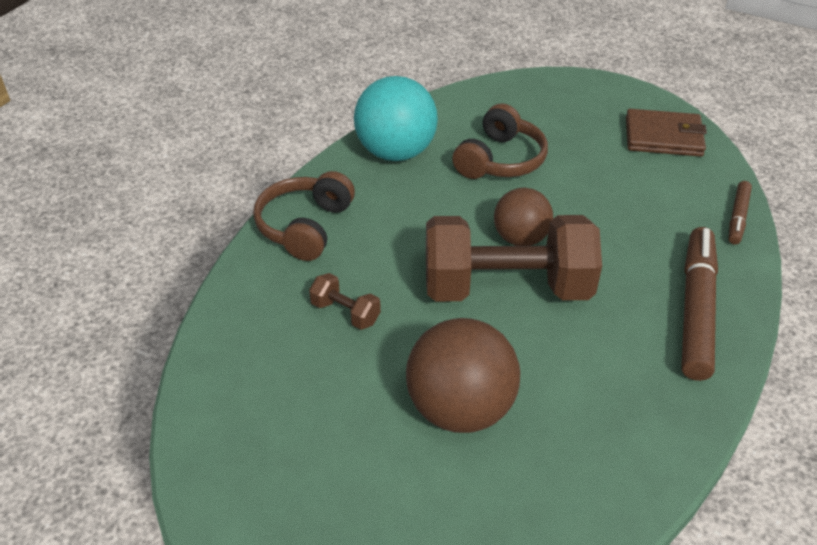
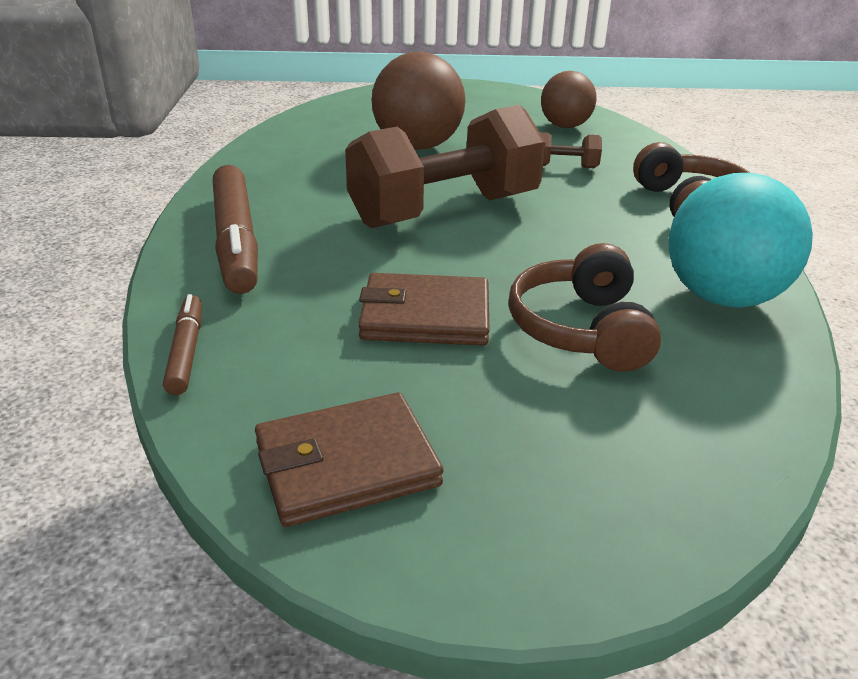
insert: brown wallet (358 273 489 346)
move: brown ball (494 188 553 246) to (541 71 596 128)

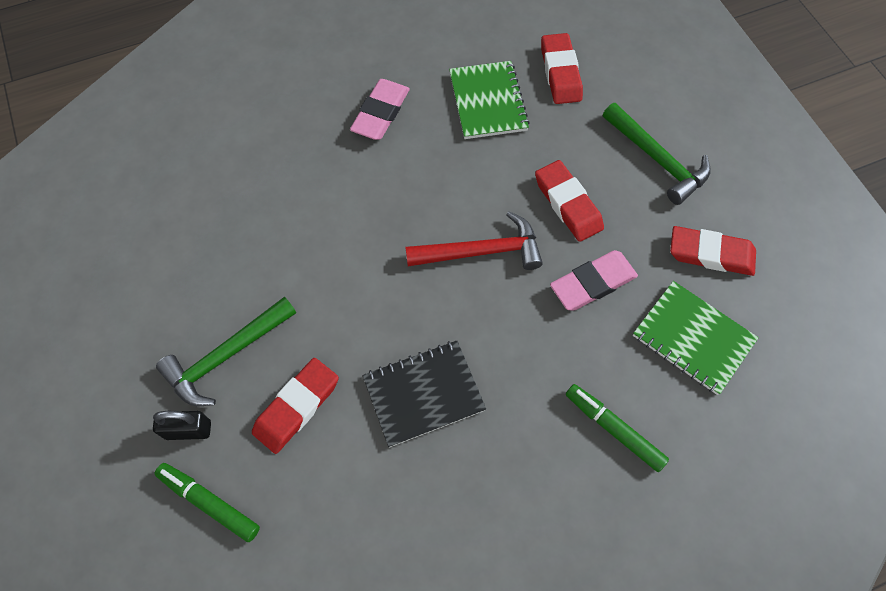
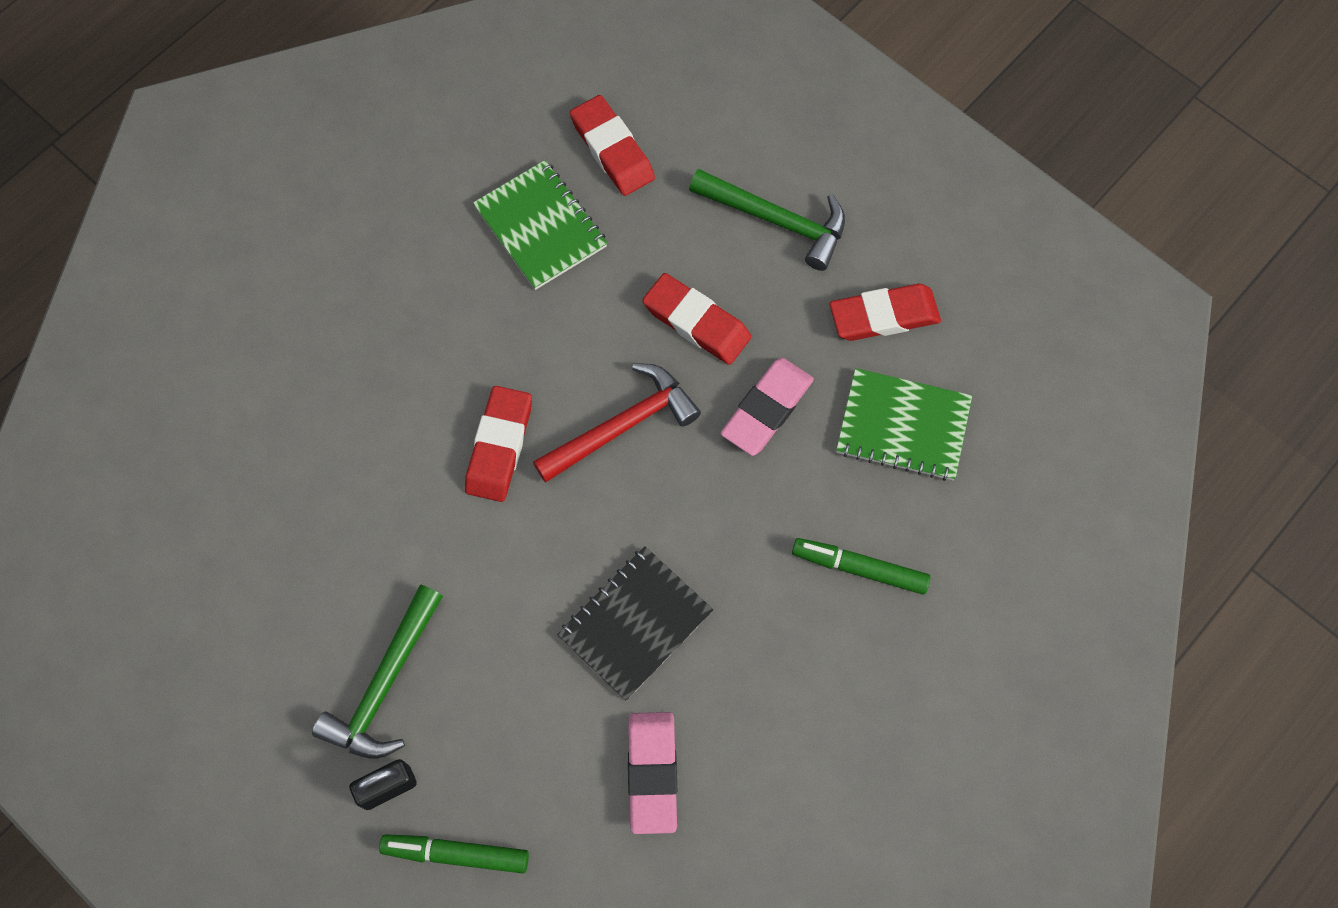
move: red eraser (252 358 339 454) to (465 386 532 502); pink eraser (350 79 410 140) to (628 712 677 834)

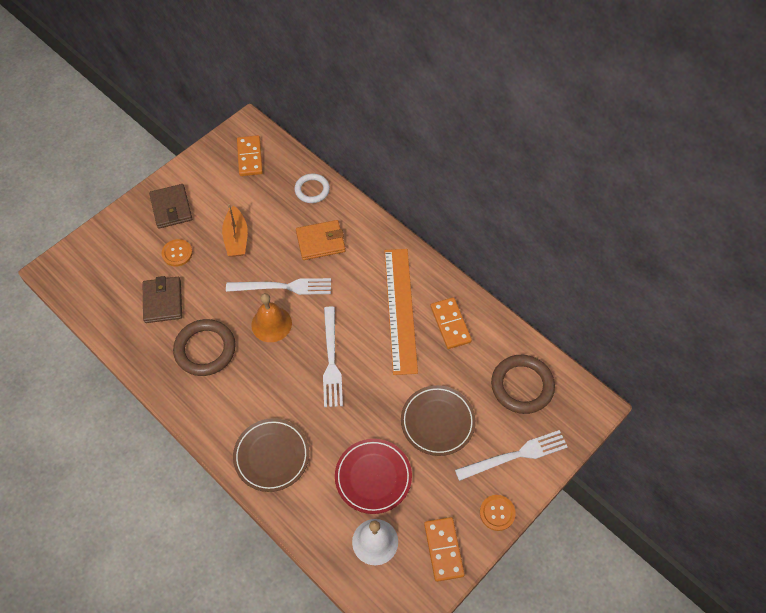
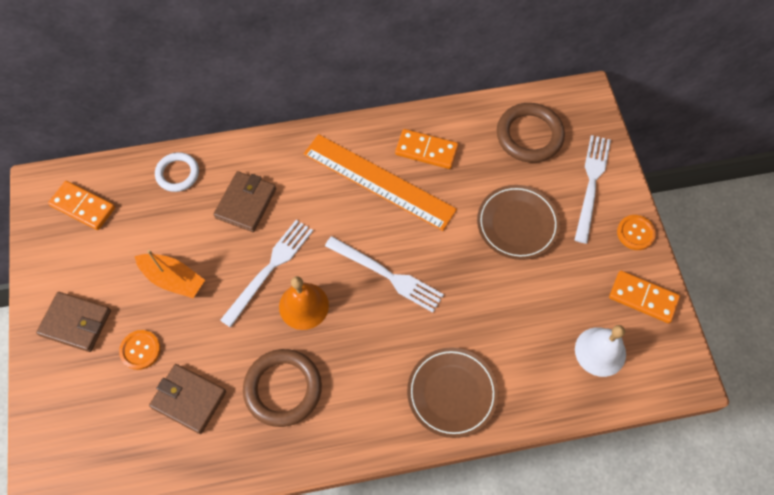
delete: red plate (335 439 412 514)
recolor: orange wallet (296 220 346 260) to brown wallet (213 171 276 232)

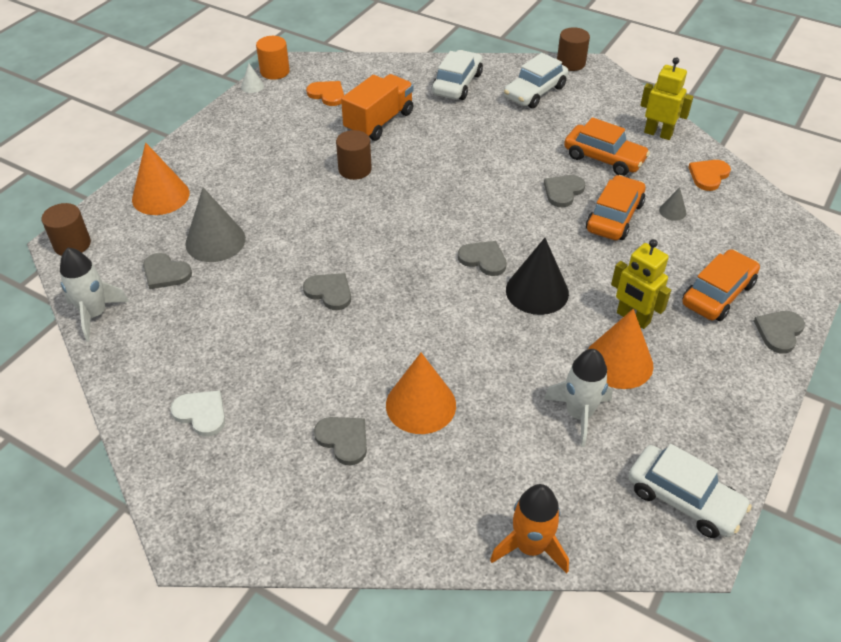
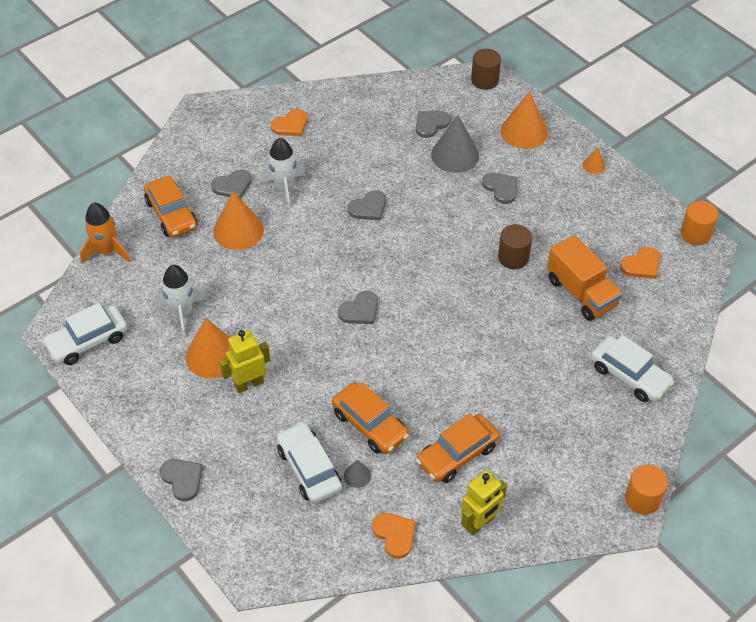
delete: white cone (241 63 264 93); black cone (506 238 569 315)
insert: orange cone (583 147 605 174)
move: white rocket (60 248 129 342) to (259 138 305 207); white car (504 53 568 108) to (277 422 342 503); grey heart (544 175 585 207) to (482 172 518 204); orange car (682 249 760 321) to (144 175 197 238)
recolor: white heart (170 390 225 437) to orange heart (271 109 307 136); brown cylinder (557 27 590 71) to orange cylinder (625 465 668 515)

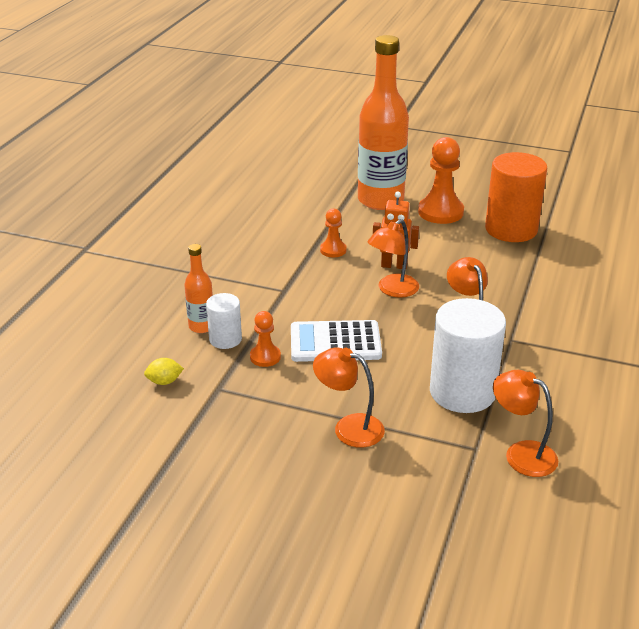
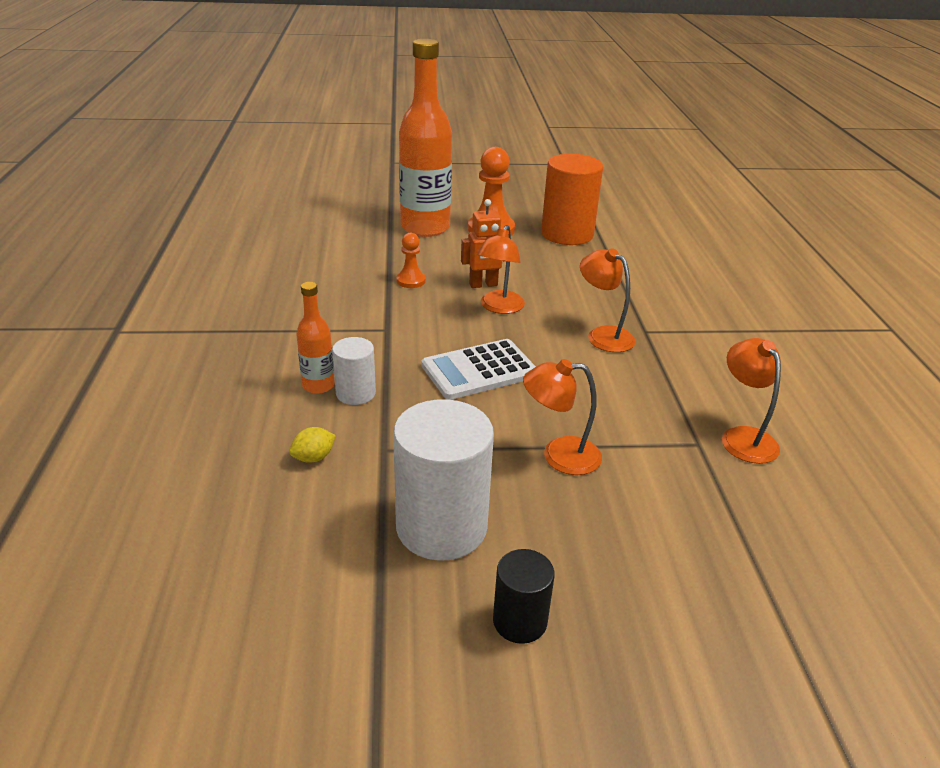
delete: orange pawn (250 311 281 367)
insert: black cylinder (493 549 555 644)
move: white cylinder (430 298 506 413) to (393 399 494 560)
rotate: orange lamp (493 370 558 477) = (722 338 781 464) 60 degrees clockwise

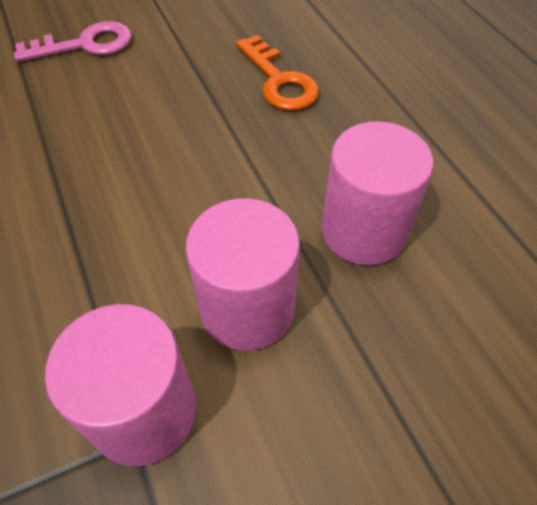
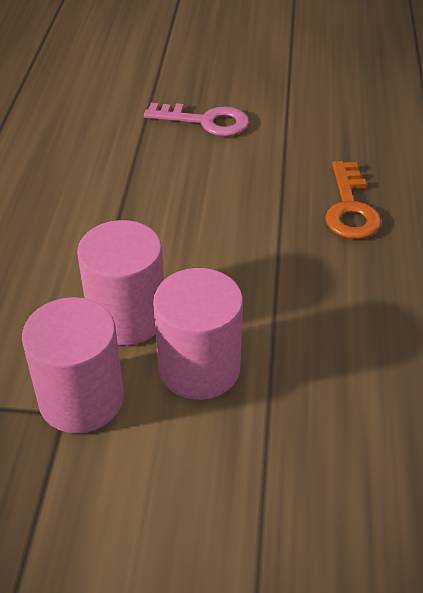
move: pink cylinder (322 122 434 265) to (77 220 164 346)

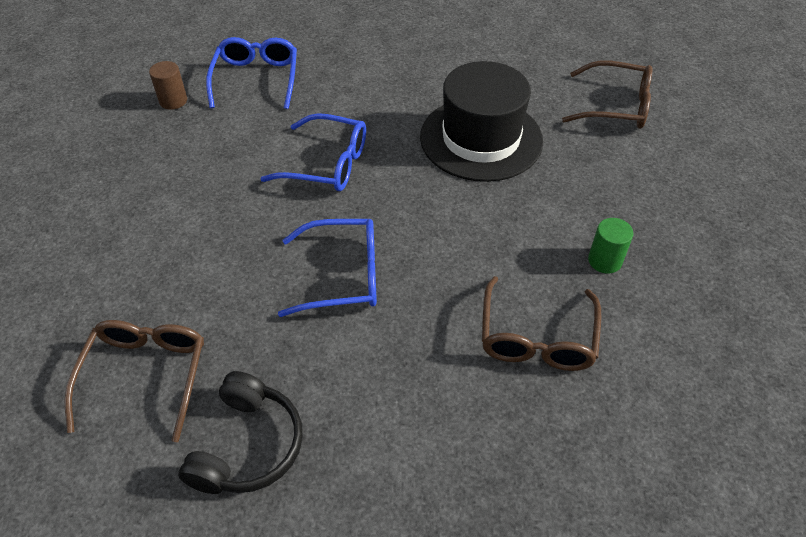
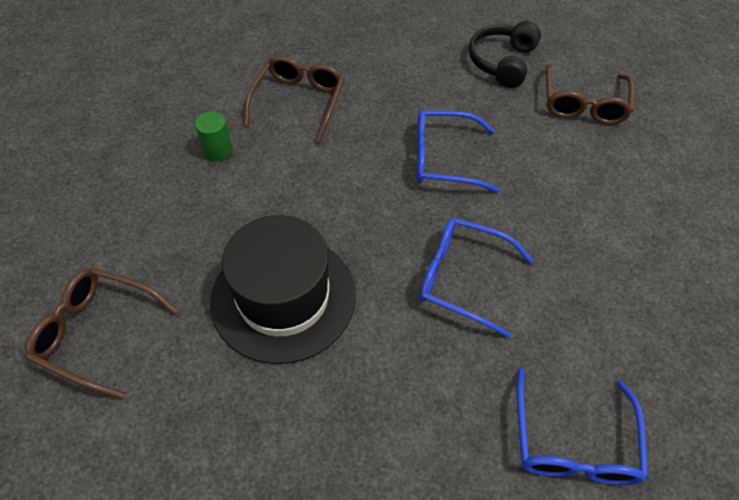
delete: brown cylinder (149 61 187 110)

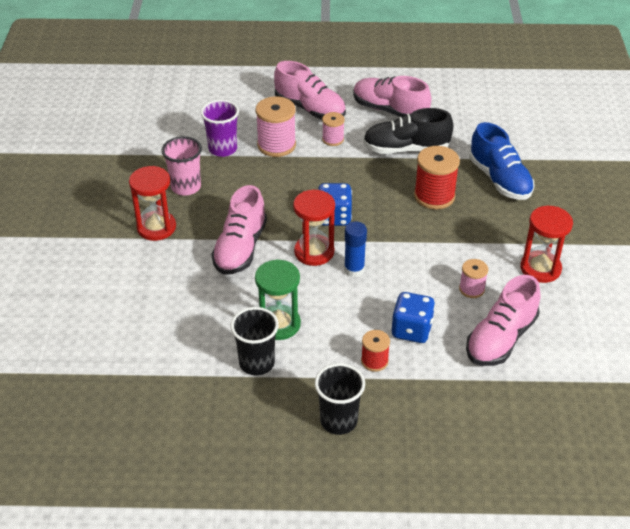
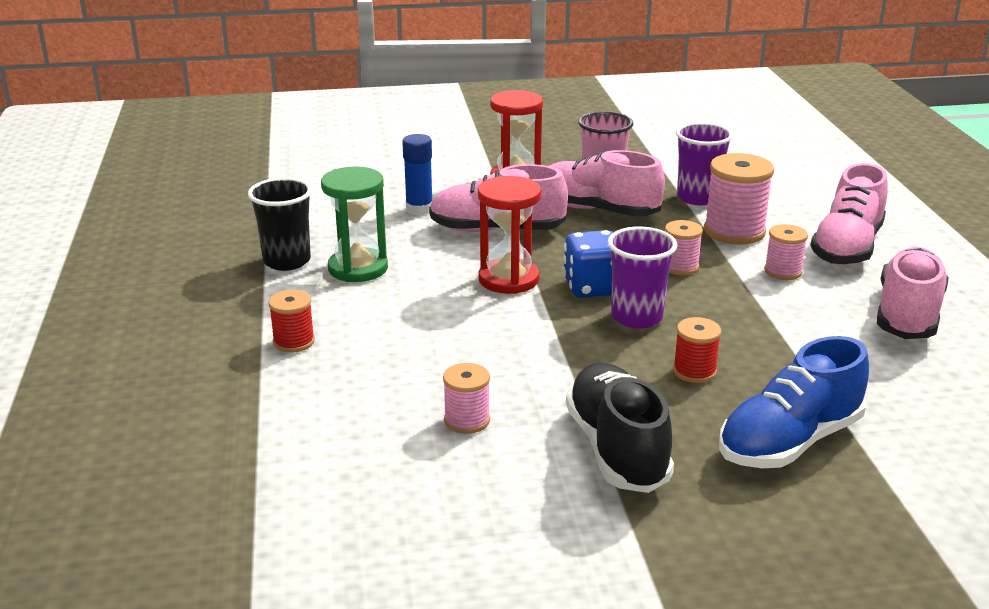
delete: black cup (315 363 365 435); blue dice (392 292 435 343); red hourglass (520 206 573 283)
insert: purple cup (608 227 677 329); pink spool (665 220 703 275)
move: blue glue stick (344 221 367 277) to (402 134 432 216); black shoe (363 108 453 154) to (566 363 674 493); pink shoe (466 275 541 366) to (549 150 665 217)
resize: red spool (414 146 460 209) = (673 317 721 383) x0.57

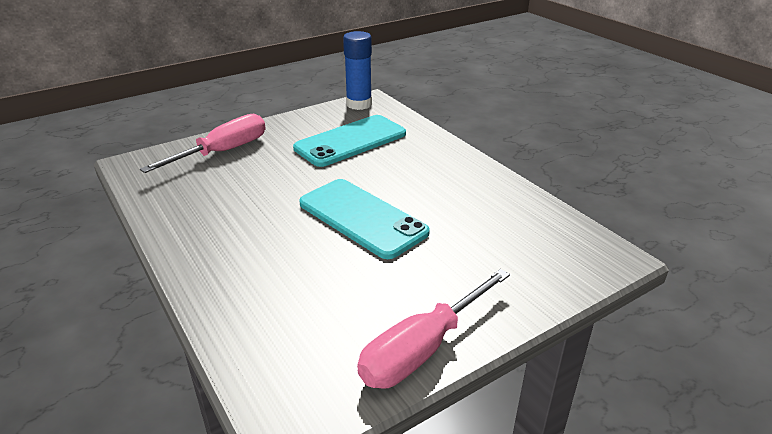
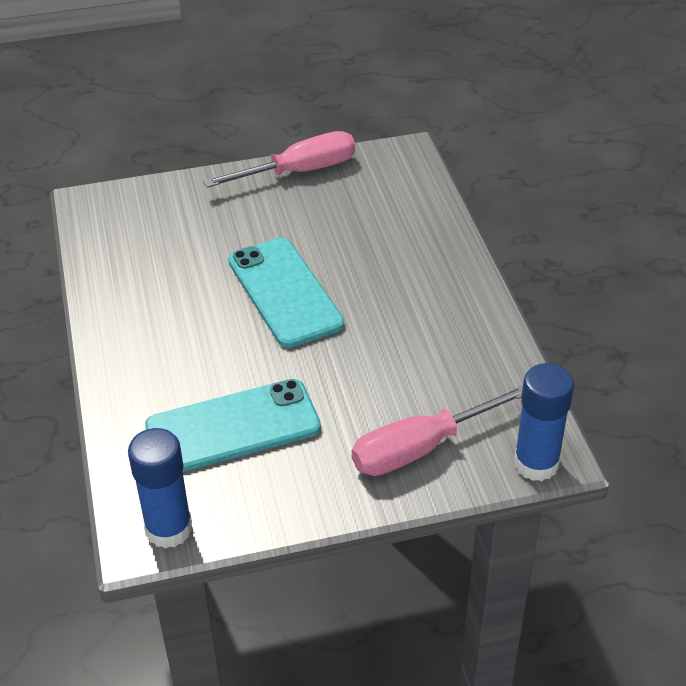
insert: blue glue stick (514 363 574 481)

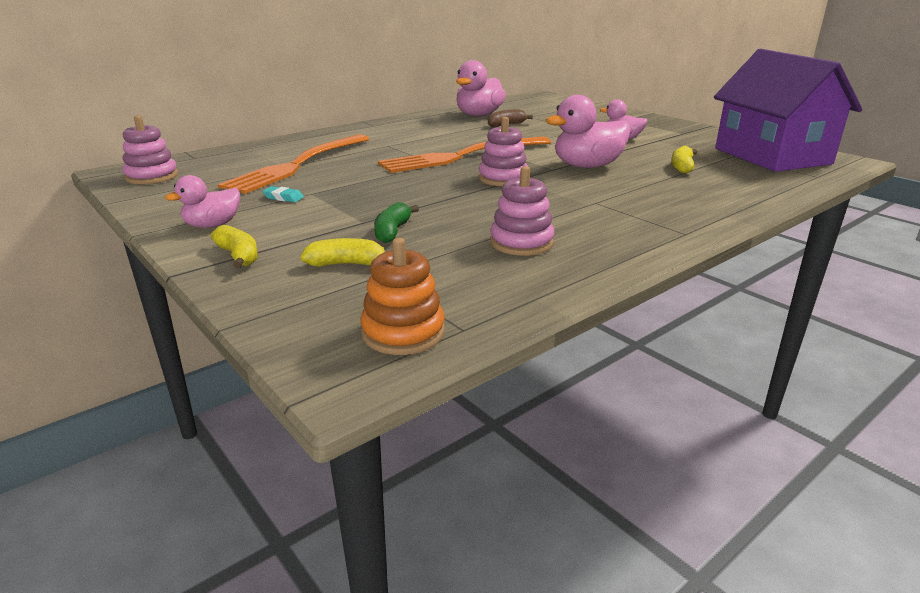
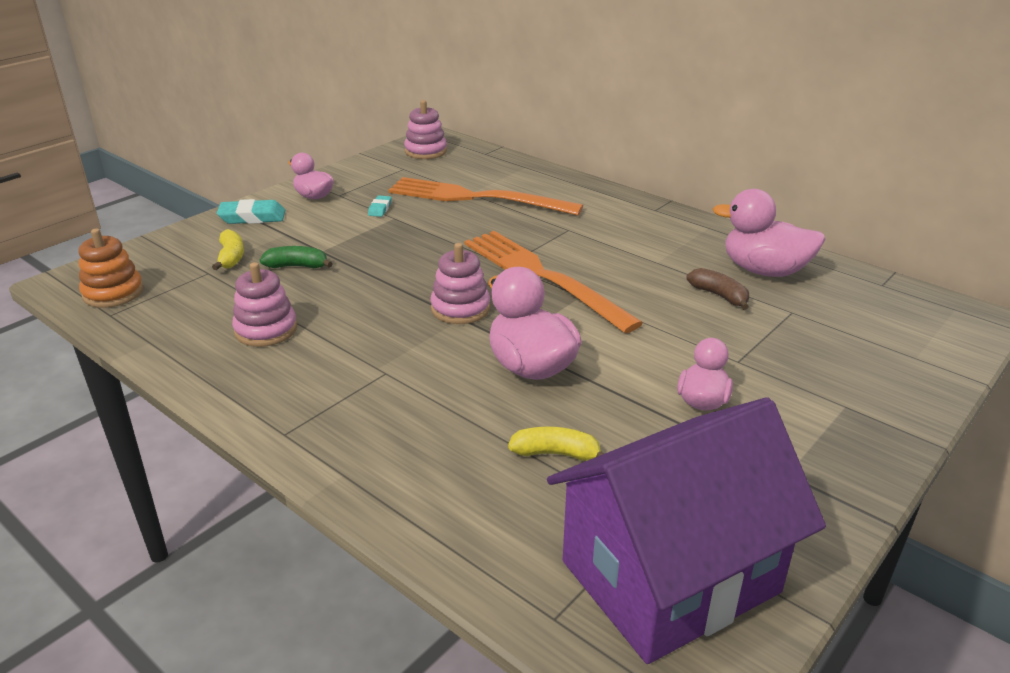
replace: yellow banana (211 225 258 268) to turquoise eraser (217 199 285 224)

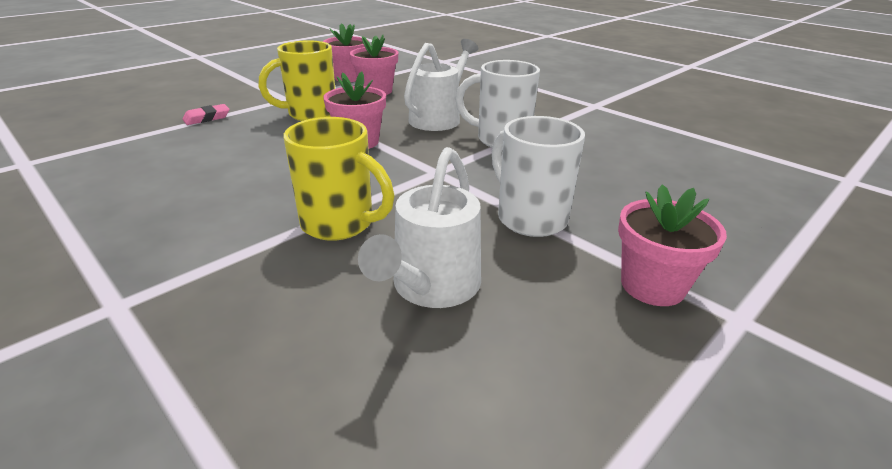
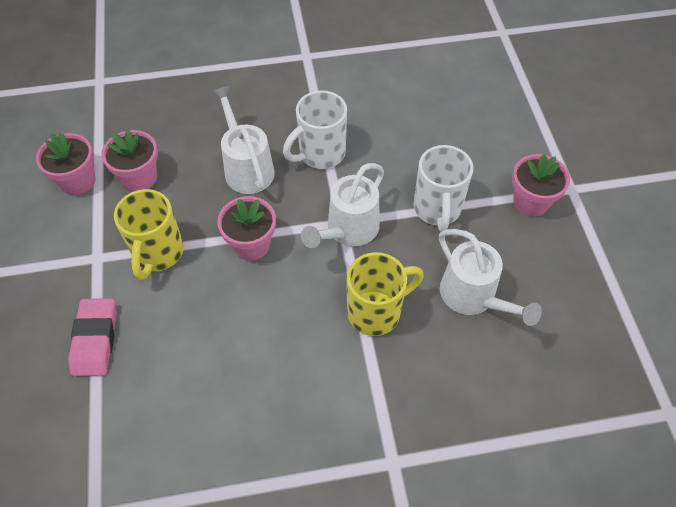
insert: white watering can (301 163 384 248)
rotate: white mug (492 116 585 237) = (414 145 473 232) 90 degrees counterclockwise
resize: pink eraser (182 104 230 125) = (68 298 117 376) x1.64

